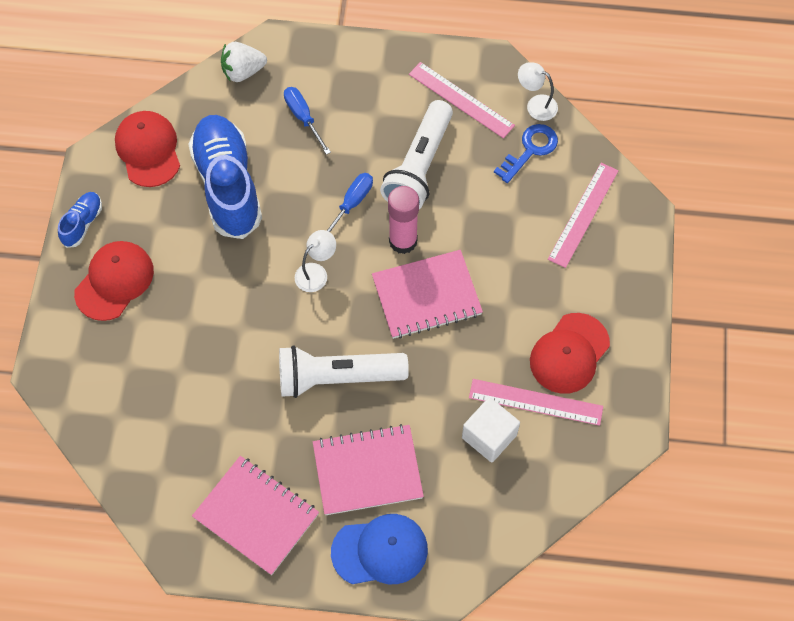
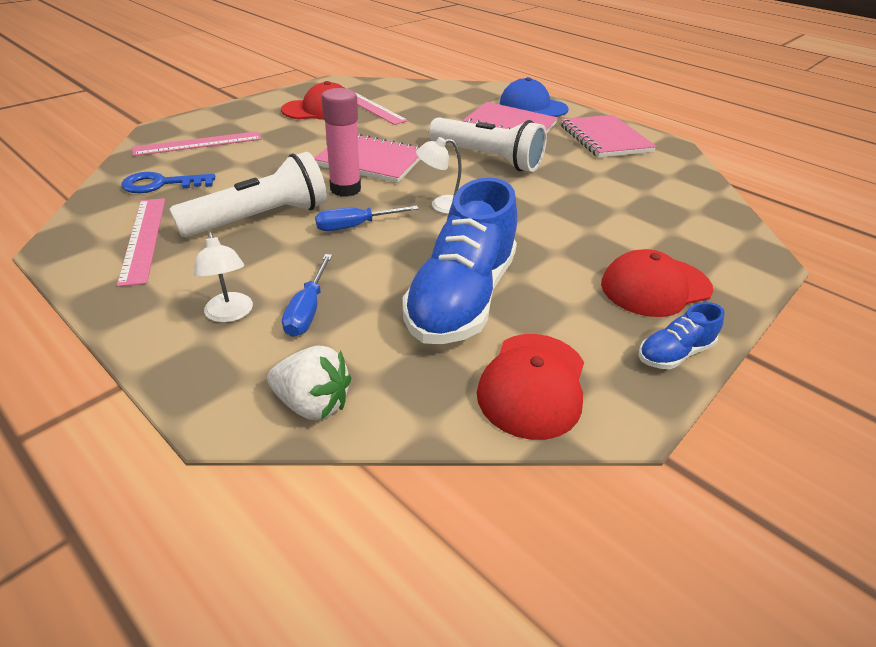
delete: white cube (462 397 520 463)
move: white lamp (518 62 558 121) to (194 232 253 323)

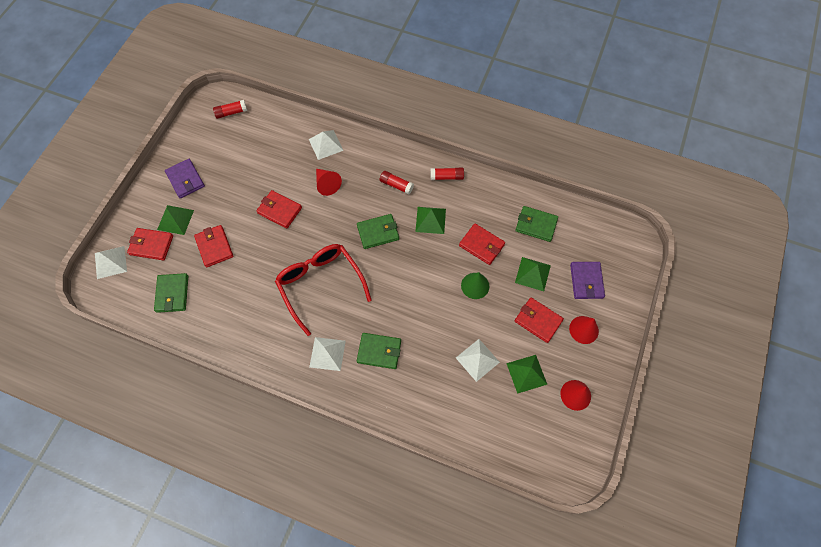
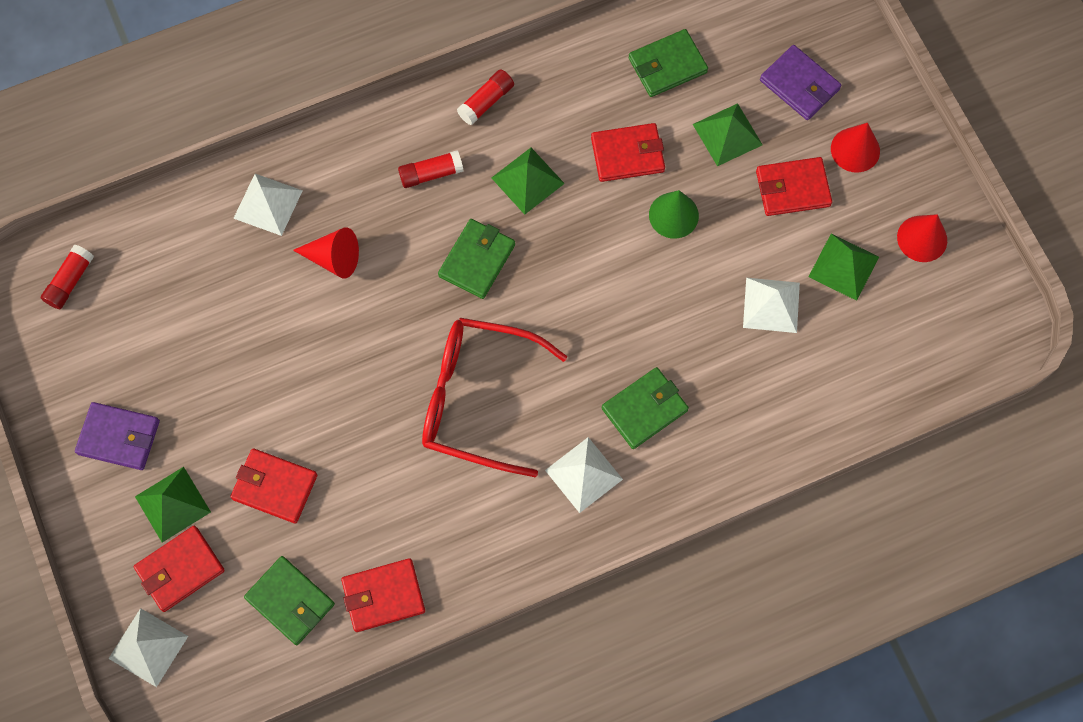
move: red wallet (256 190 302 229) to (341 558 425 632)

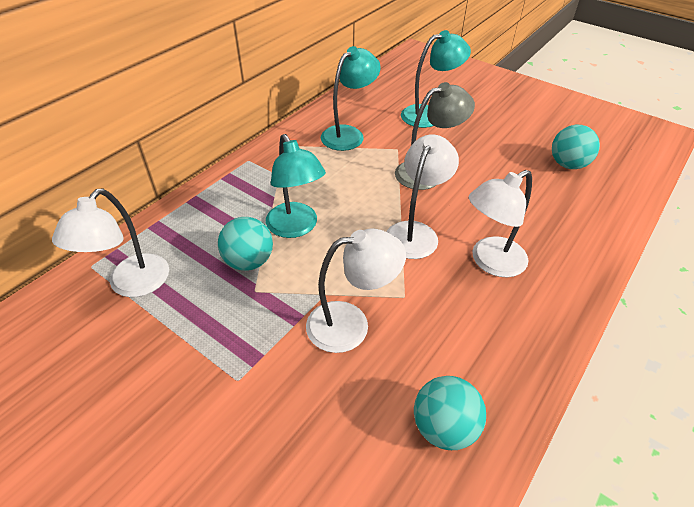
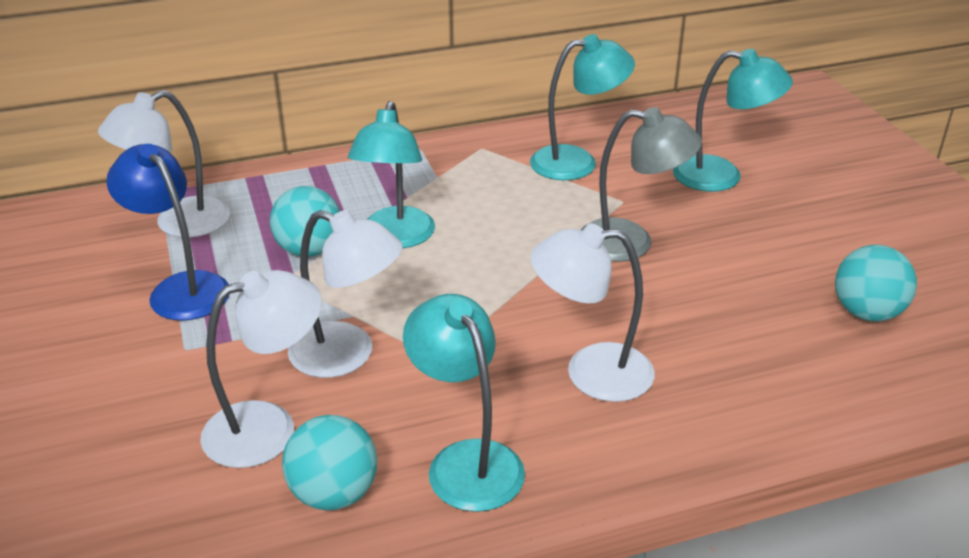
insert: blue lamp (106 144 229 321); turquoise lamp (403 294 525 512)
move: white lamp (387 134 459 259) to (200 270 322 468)

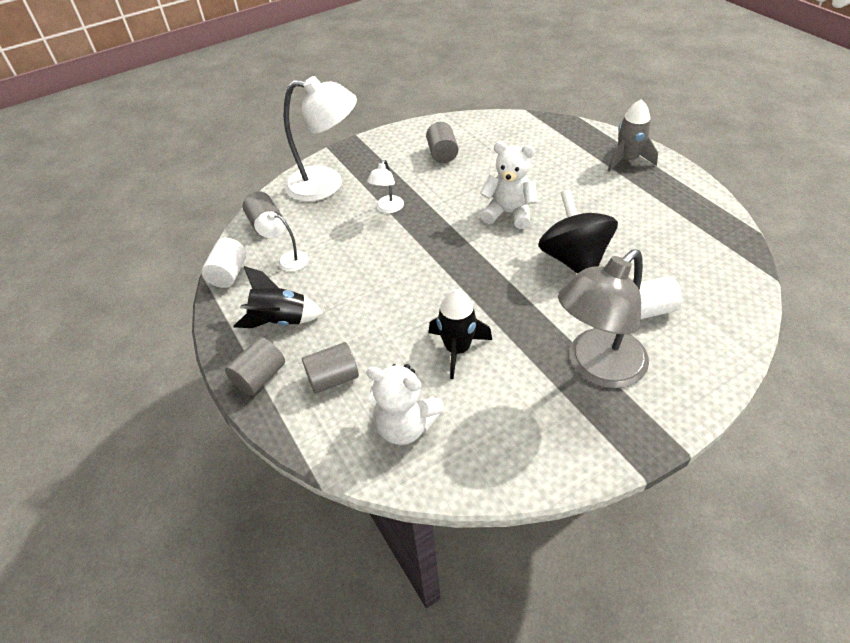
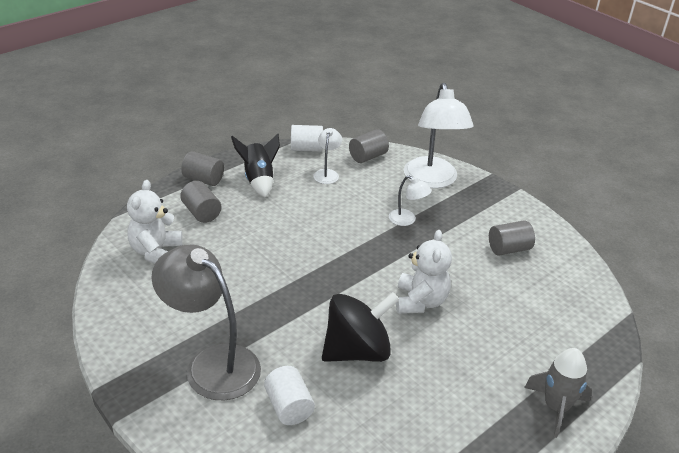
delete: black rocket (429 289 492 379)
rotate: white lamp (367 160 404 213) = (389 176 432 226) 150 degrees counterclockwise

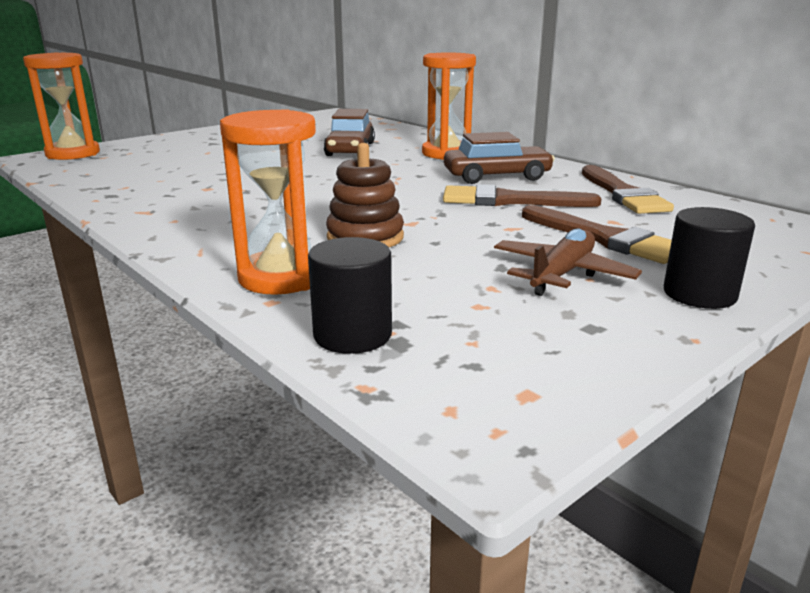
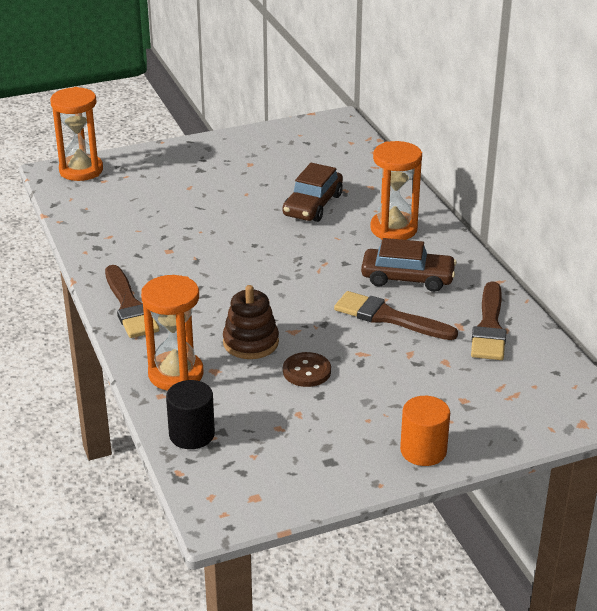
delete: brown plane (494 229 642 296)
insert: brown button (283 352 331 387)
move: brown brush (522 205 672 264) to (105 265 160 338)
recolor: black cylinder (664 207 755 309) to orange cylinder (400 396 450 466)

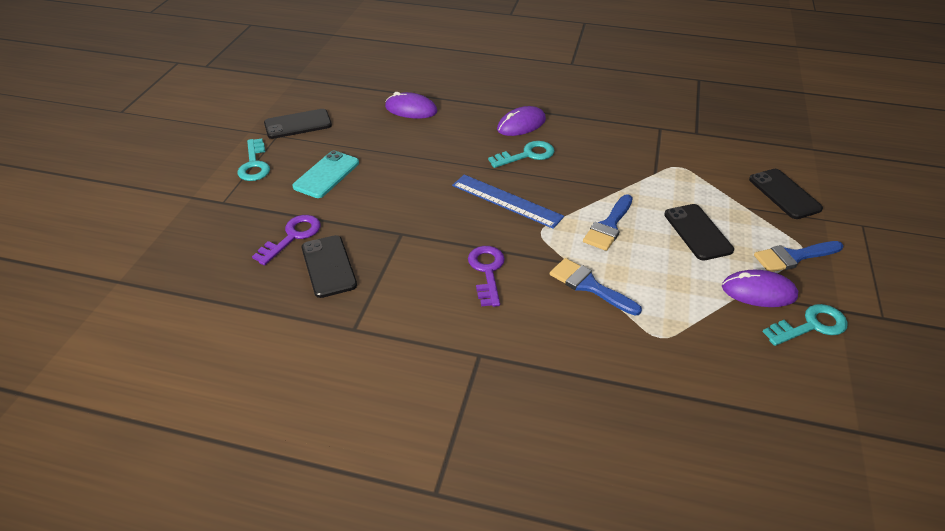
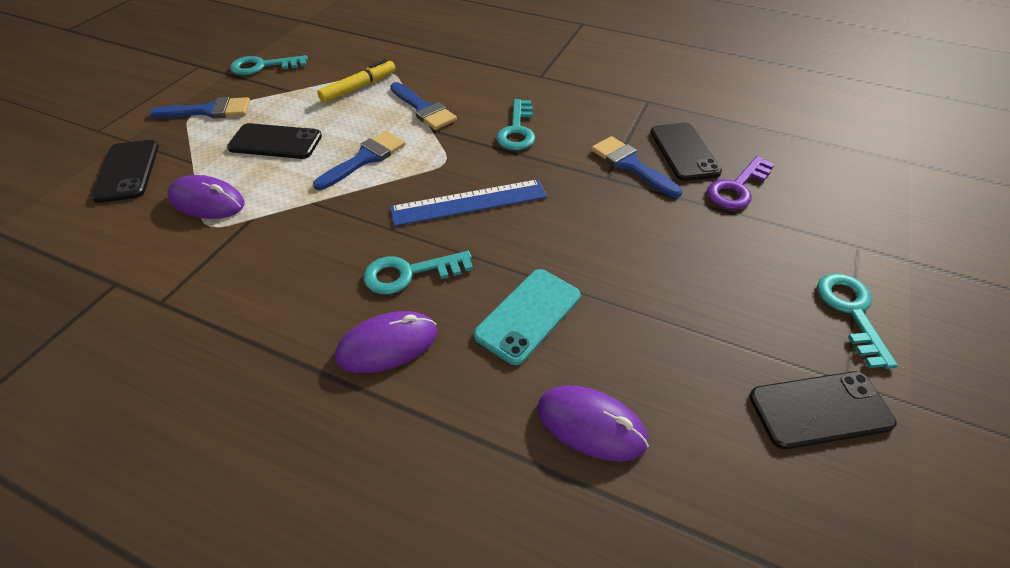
insert: yellow marker (317 59 396 103); blue brush (591 136 682 198)
move: turquoise phone (292 151 359 198) to (474 269 581 365); purple mouse (722 270 798 307) to (167 175 244 219)
recolor: purple key (468 246 505 307) to turquoise key (496 99 535 150)
rotate: blue ruler (452 175 564 229) = (390 179 547 226) 60 degrees counterclockwise; black phone (664 204 734 261) = (227 123 322 159) 75 degrees counterclockwise

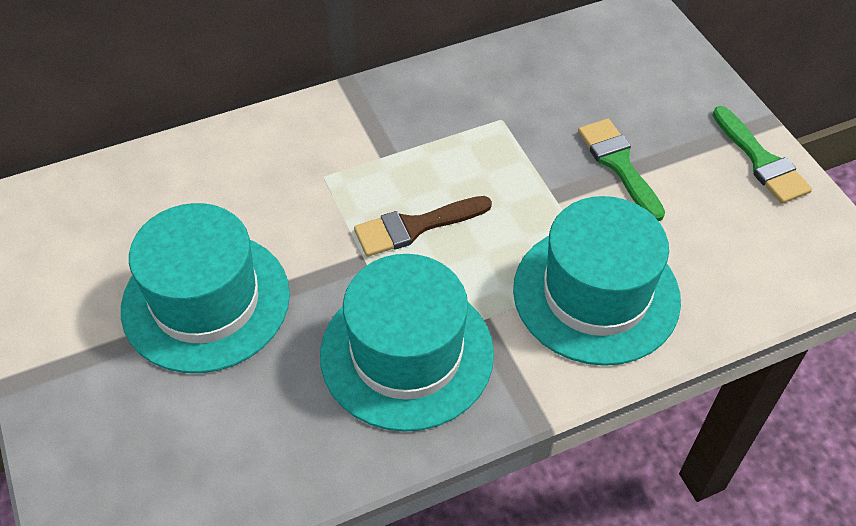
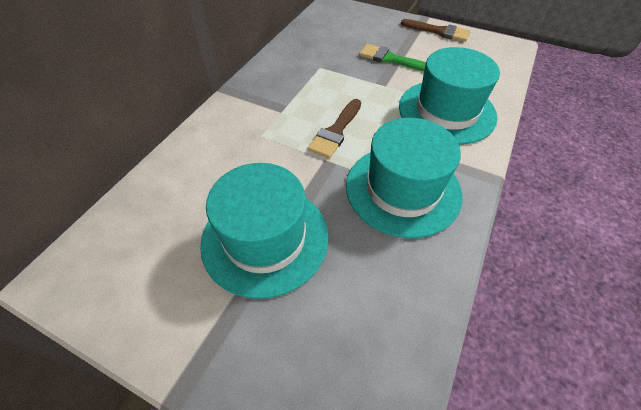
recolor: green brush (713 106 812 204) to brown brush (401 19 470 42)

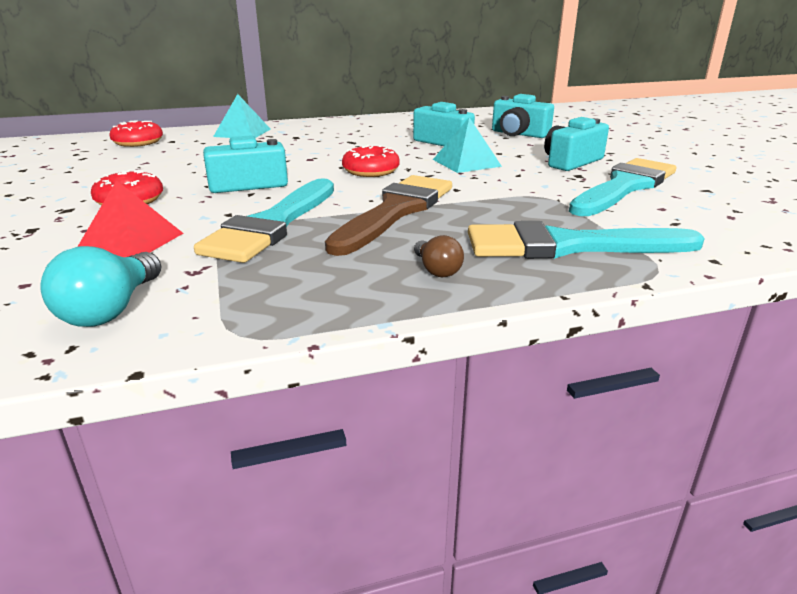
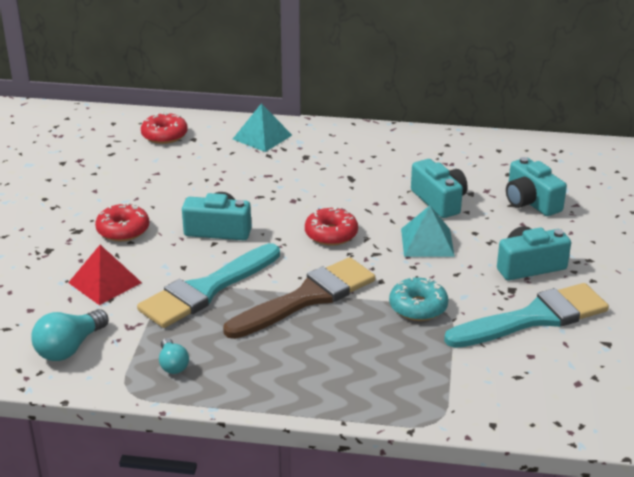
delete: brown light bulb (414 235 464 277); turquoise brush (468 221 705 259)
insert: turquoise light bulb (159 338 189 374); turquoise donut (389 277 448 321)

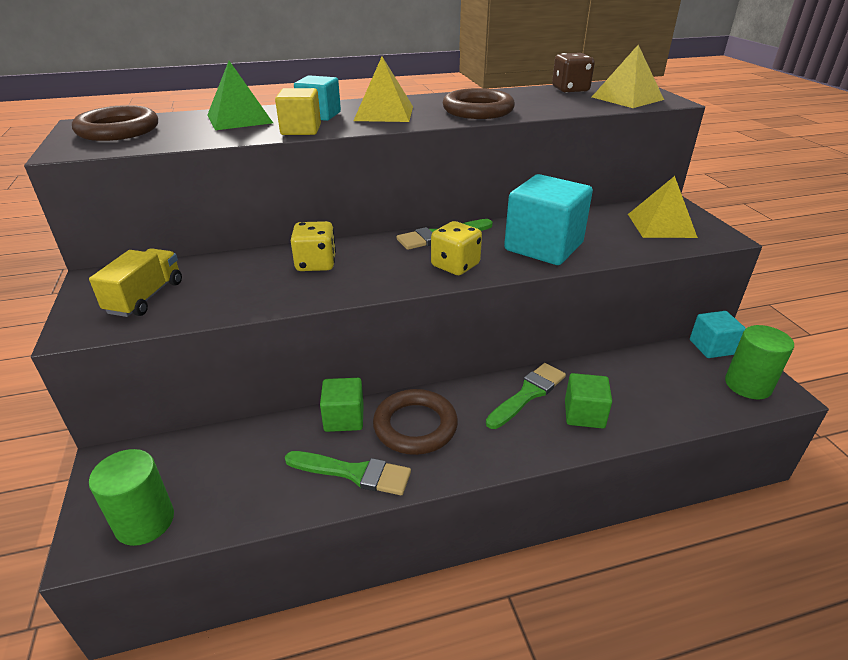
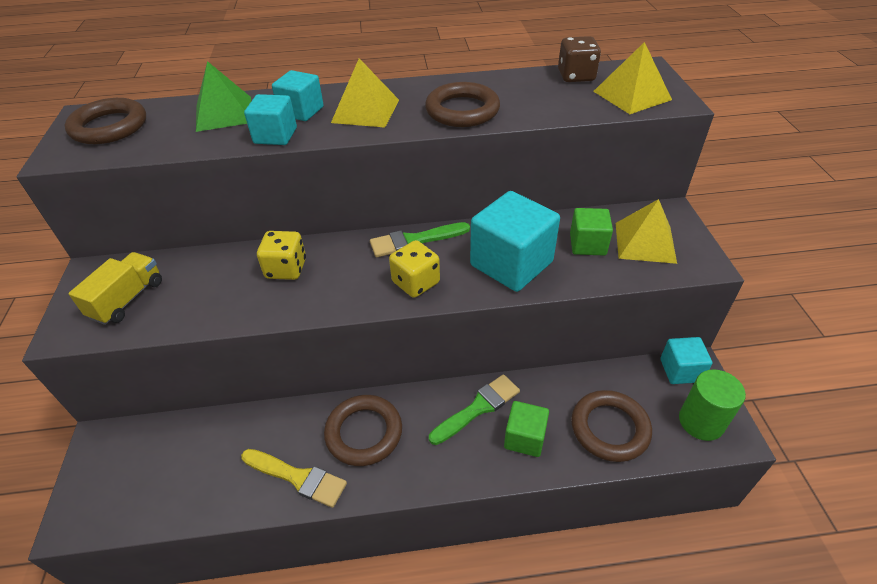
delete: green cylinder (89 449 174 546)
insert: brown ring (571 390 652 462)
move: green cube (320 378 364 432) to (570 208 613 256)
recolor: yellow cube (275 88 321 135) to turquoise cube (244 94 297 145); green brush (285 451 411 495) to yellow brush (241 449 347 508)

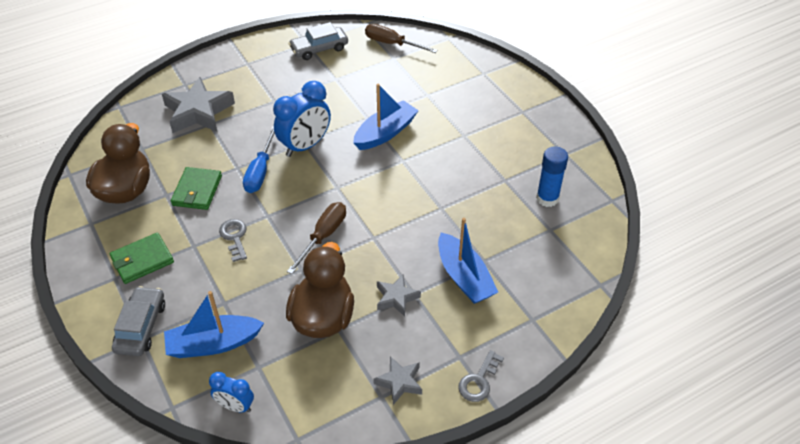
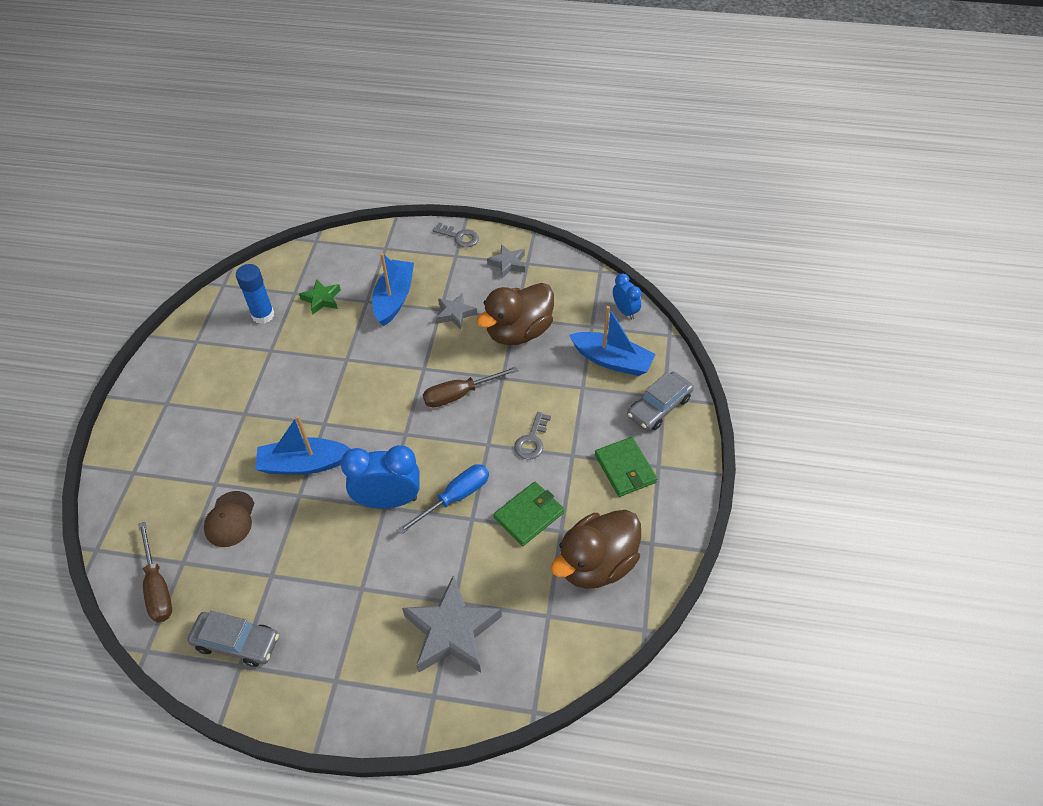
insert: brown cap (204 491 255 547); green star (299 279 341 315)
rotate: green wallet (110 232 174 284) = (595 437 657 497) 60 degrees clockwise; grey key (458 350 504 402) = (432 223 479 247) 45 degrees clockwise

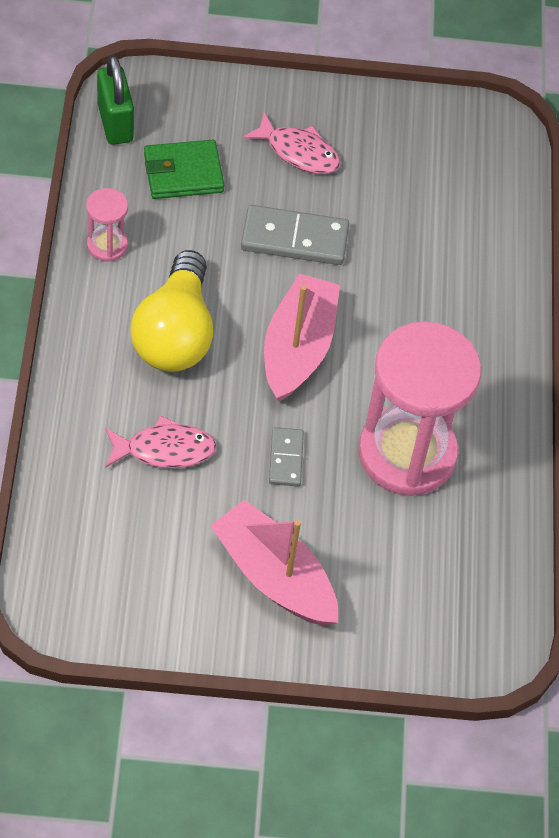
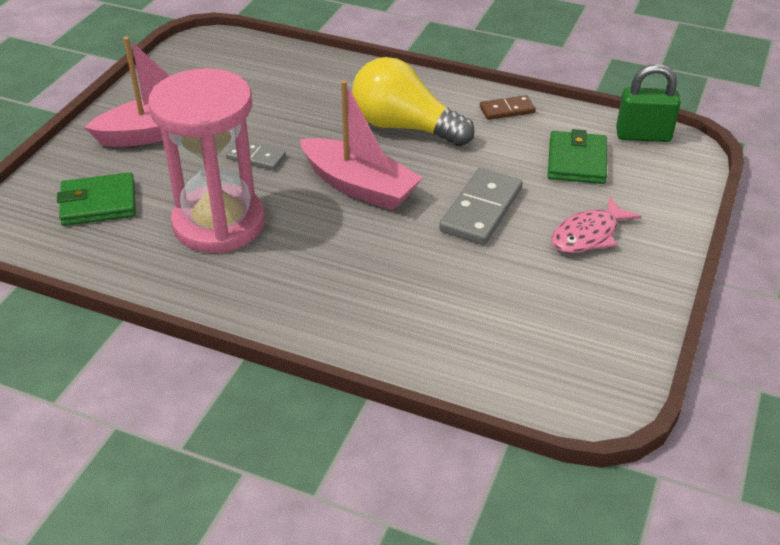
delete: pink fish (105 415 216 468)
insert: green wallet (57 172 136 226)
replace: pink hourglass (86 188 128 262) to brown domino (480 95 536 120)

